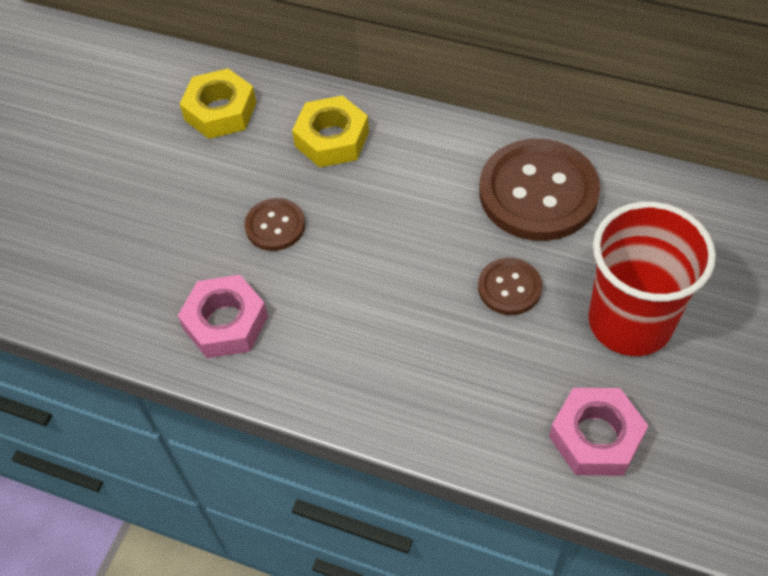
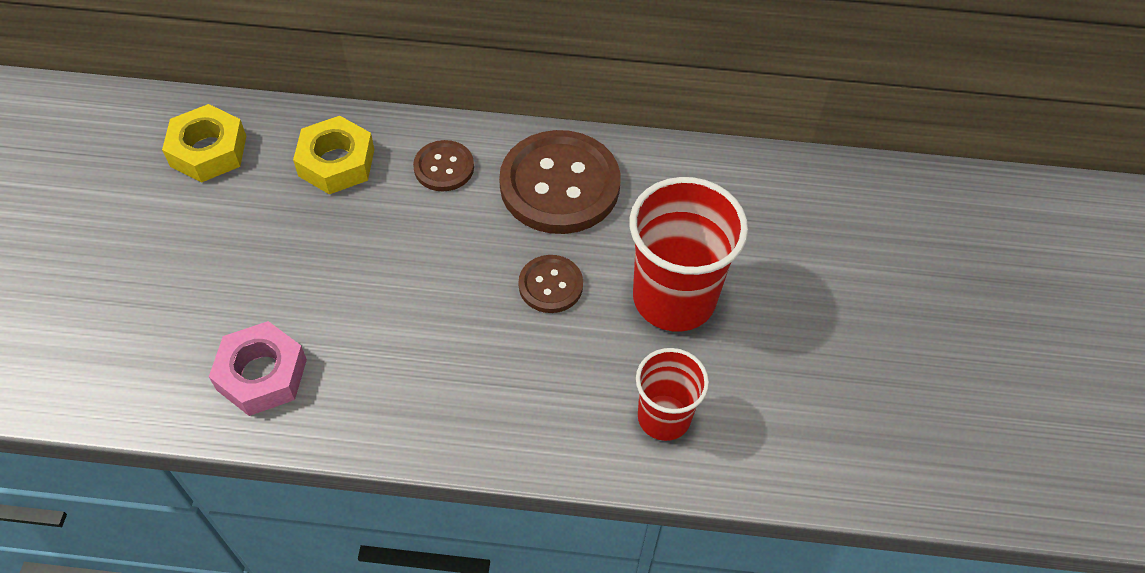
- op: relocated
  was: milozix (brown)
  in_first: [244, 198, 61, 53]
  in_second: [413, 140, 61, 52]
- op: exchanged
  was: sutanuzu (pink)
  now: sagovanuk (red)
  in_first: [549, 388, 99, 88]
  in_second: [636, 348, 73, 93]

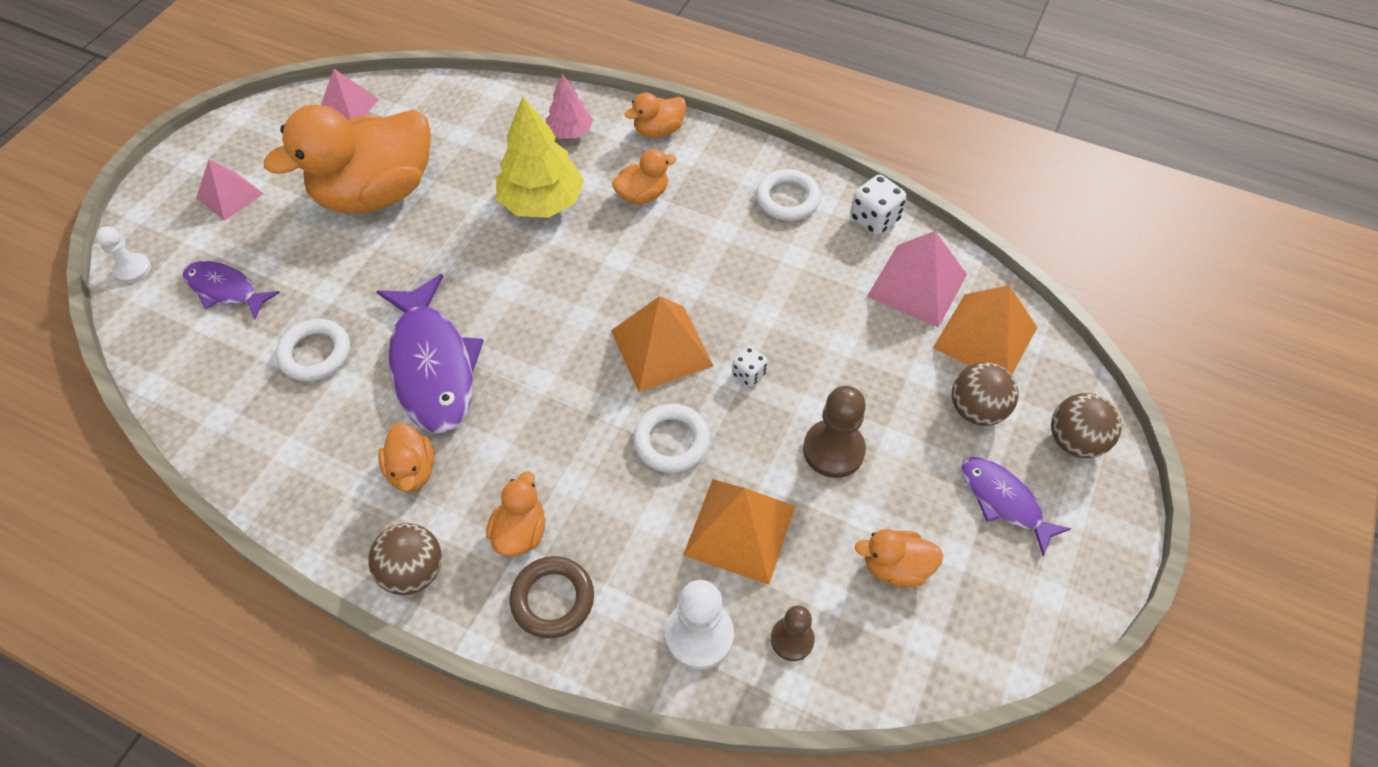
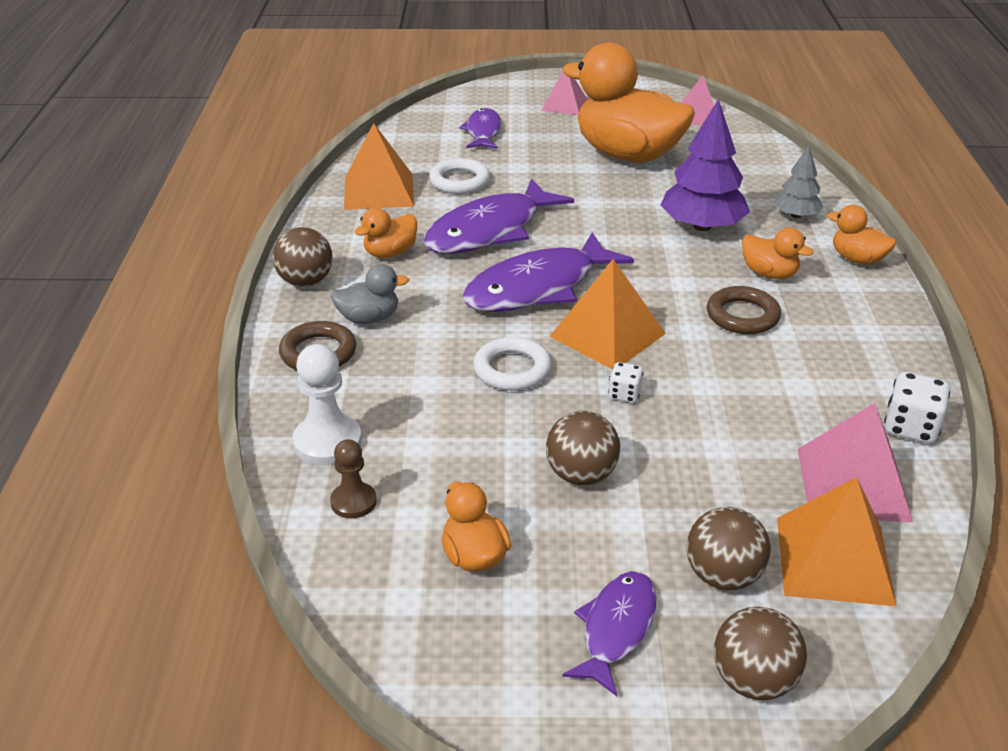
- op: colour
  was: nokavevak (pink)
  now: nokavevak (grey)
  in_first: [546, 74, 47, 65]
  in_second: [774, 146, 50, 72]
- op: colour
  was: nokavevak (yellow)
  now: nokavevak (purple)
  in_first: [496, 96, 88, 122]
  in_second: [660, 99, 90, 132]
- op: missing
  was: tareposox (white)
  in_first: [756, 169, 65, 52]
- op: missing
  was: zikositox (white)
  in_first: [96, 226, 55, 57]
- op: exchanged
  was: zikositox (brown)
  now: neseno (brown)
  in_first: [803, 386, 63, 92]
  in_second: [546, 411, 74, 74]
- op: colour
  was: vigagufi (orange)
  now: vigagufi (grey)
  in_first: [486, 471, 59, 86]
  in_second: [331, 264, 78, 60]
- op: relocated
  was: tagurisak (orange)
  in_first: [683, 479, 112, 106]
  in_second: [344, 123, 70, 87]
- op: appeared
  now: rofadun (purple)
  in_second: [462, 232, 172, 80]
- op: appeared
  now: tareposox (brown)
  in_second: [707, 286, 74, 48]

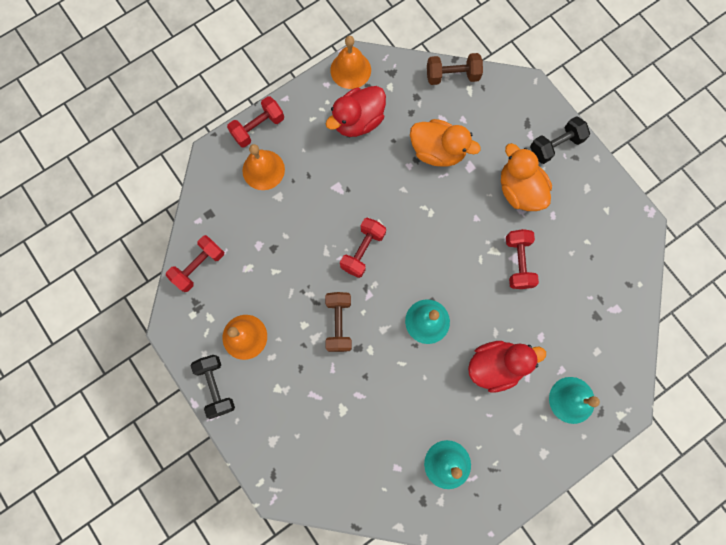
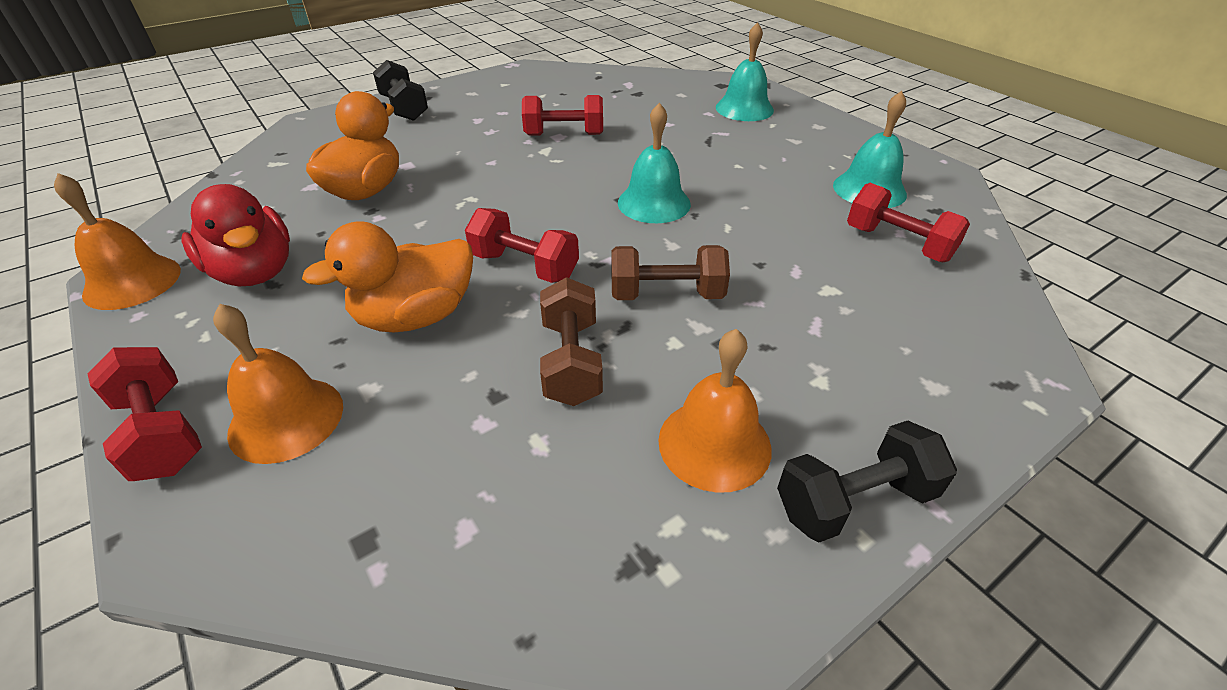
- op: relocated
  was: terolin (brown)
  in_first: [427, 53, 56, 32]
  in_second: [540, 277, 63, 129]
- op: relocated
  was: vigagufi (orange)
  in_first: [501, 143, 51, 68]
  in_second: [302, 221, 171, 111]
- op: relocated
  was: terolin (red)
  in_first: [166, 235, 58, 57]
  in_second: [847, 183, 123, 79]
- op: missing
  was: vigagufi (red)
  in_first: [468, 341, 78, 52]

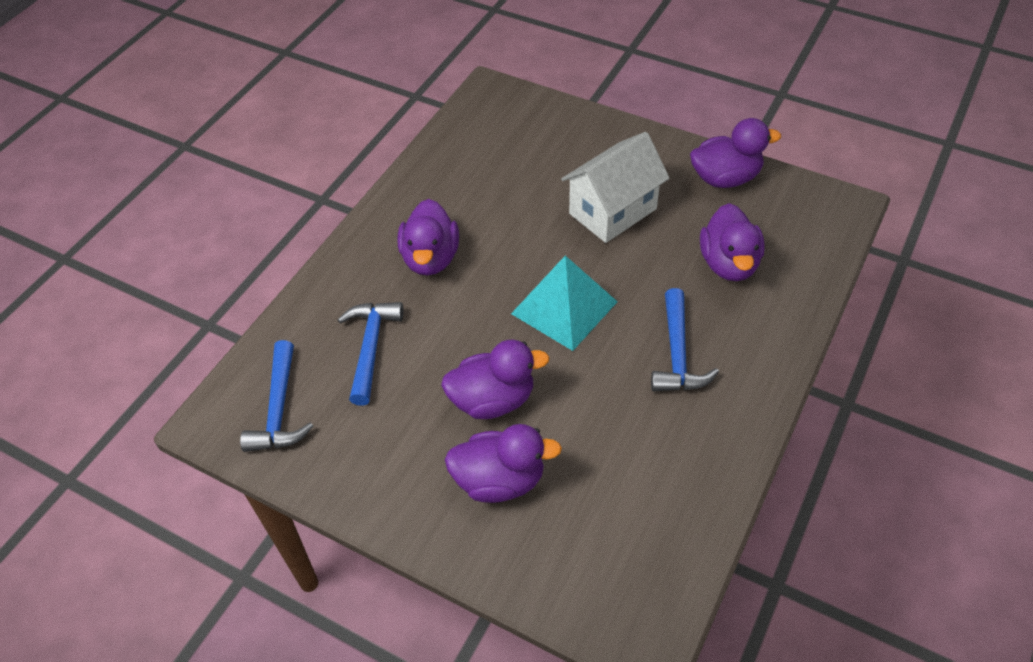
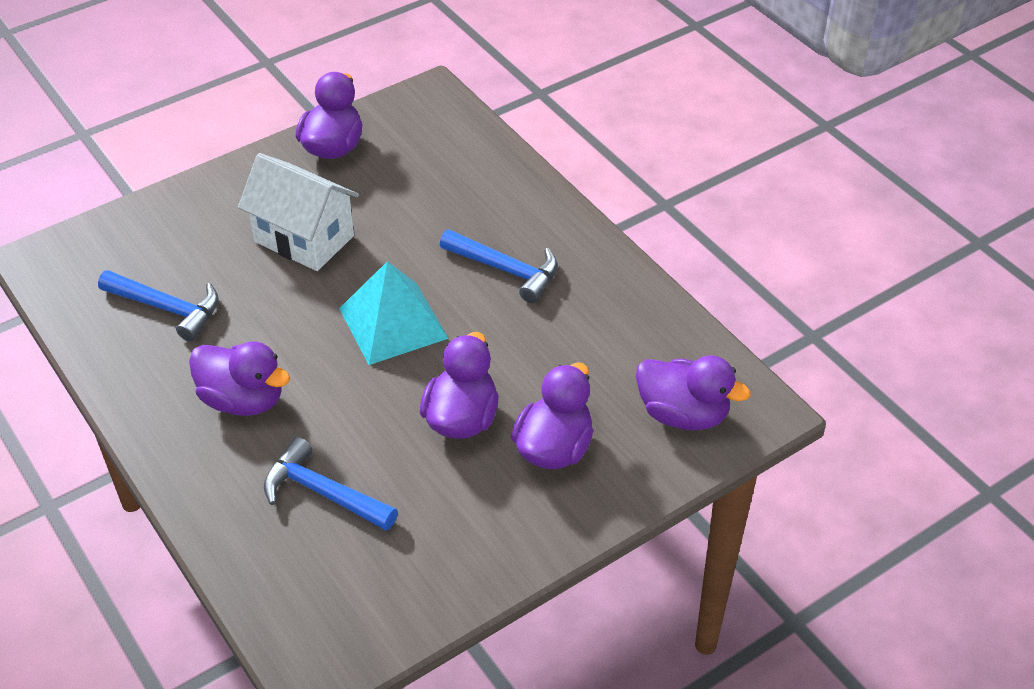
- op: spun
  was: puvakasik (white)
  in_first: [561, 132, 109, 111]
  in_second: [238, 153, 121, 118]
  clockwise: -45
- op: relocated
  was: vigagufi (purple)
  in_first: [700, 203, 65, 78]
  in_second: [636, 355, 114, 76]
- op: relocated
  was: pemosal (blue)
  in_first: [240, 340, 73, 112]
  in_second: [98, 270, 121, 71]

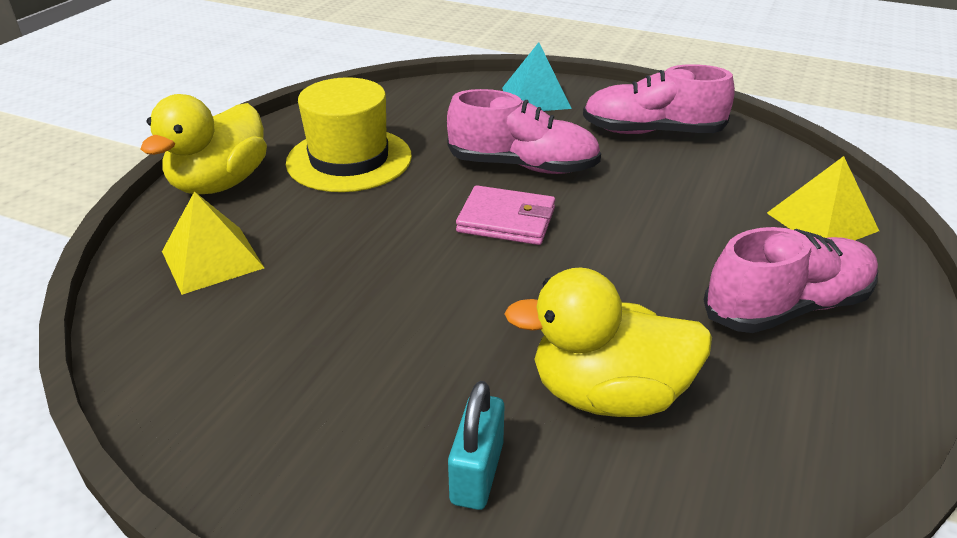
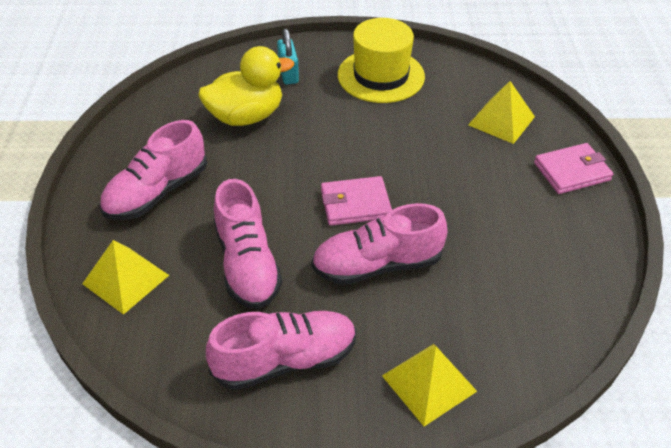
- op: colour
  was: tagurisak (turquoise)
  now: tagurisak (yellow)
  in_first: [502, 42, 70, 69]
  in_second: [382, 344, 95, 83]
- op: relocated
  was: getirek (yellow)
  in_first: [286, 77, 126, 115]
  in_second: [338, 18, 87, 85]
- op: exchanged
  was: vigagufi (yellow)
  now: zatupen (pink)
  in_first: [141, 94, 126, 100]
  in_second: [534, 143, 79, 51]
- op: appeared
  now: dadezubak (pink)
  in_second: [214, 179, 68, 130]

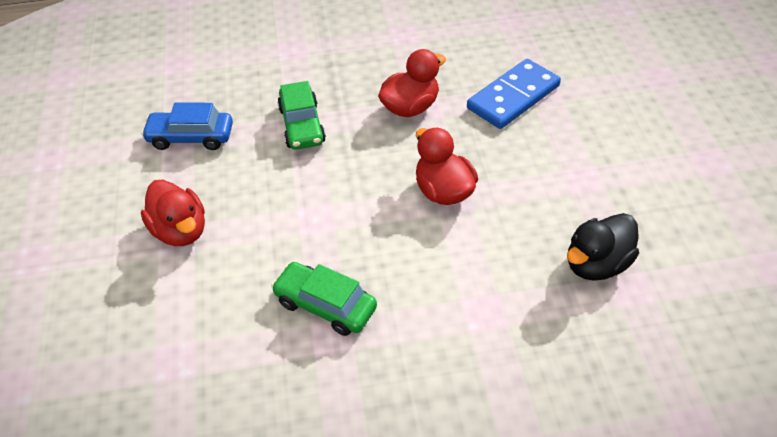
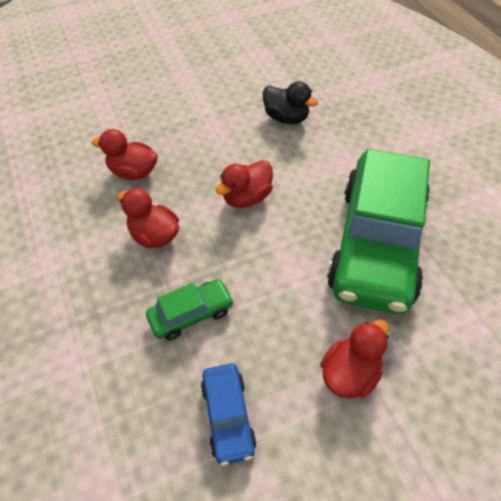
- op: exchanged
  was: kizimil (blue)
  now: vigagufi (red)
  in_first: [467, 59, 94, 70]
  in_second: [92, 129, 66, 51]
- op: size
  was: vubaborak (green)
  in_first: [271, 262, 106, 74]
  in_second: [327, 149, 103, 166]
  ratio: 2.35

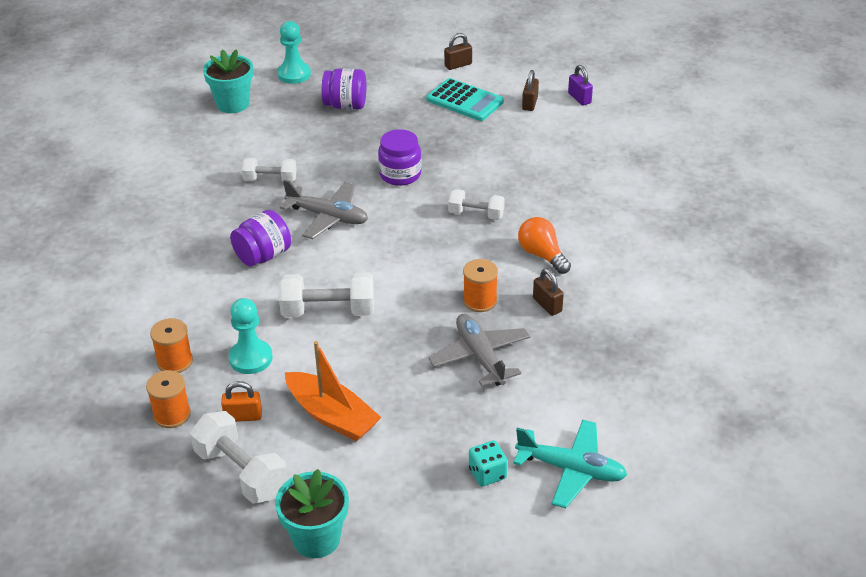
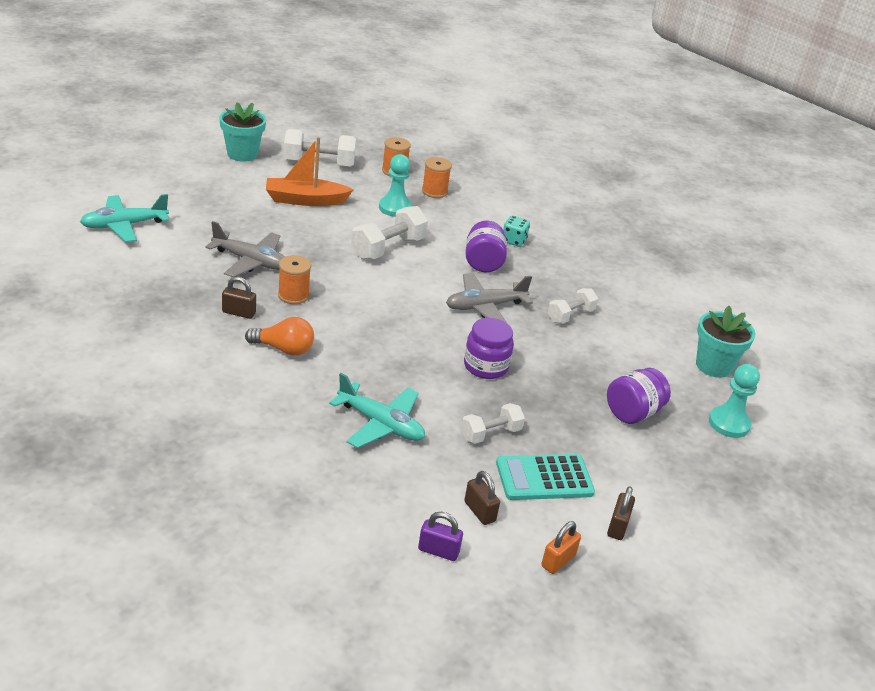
- op: relocated
  was: terolin (white)
  in_first: [448, 189, 57, 31]
  in_second: [461, 403, 64, 41]
- op: relocated
  was: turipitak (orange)
  in_first: [221, 381, 41, 41]
  in_second: [541, 521, 40, 53]
- op: relocated
  was: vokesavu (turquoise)
  in_first: [469, 440, 39, 46]
  in_second: [503, 215, 27, 32]
- op: appeared
  now: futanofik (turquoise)
  in_second: [329, 373, 96, 75]

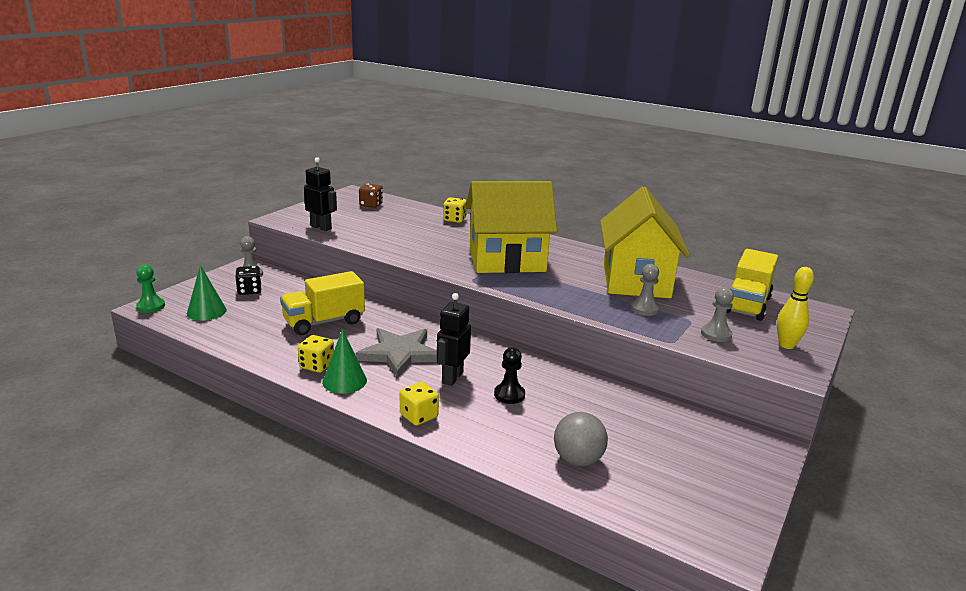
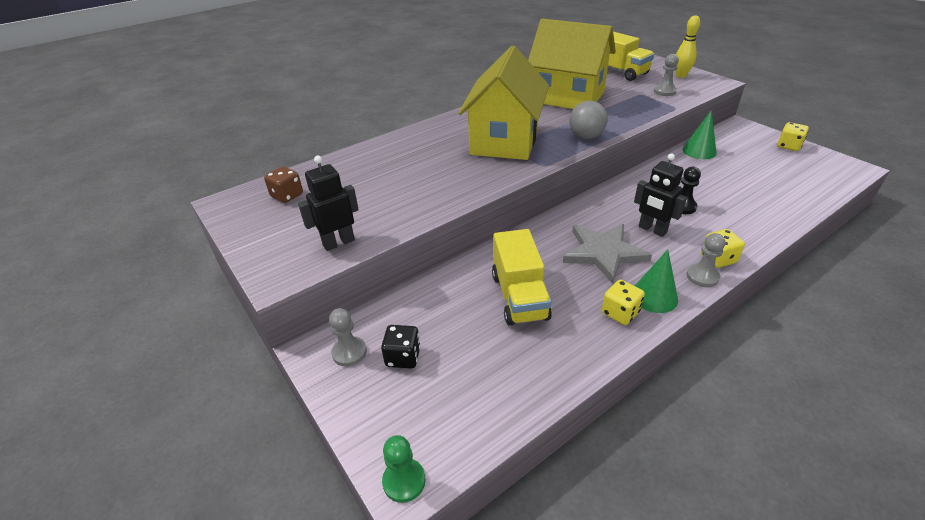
- op: relocated
  was: vokesavu (yellow)
  in_first: [443, 197, 24, 26]
  in_second: [777, 122, 32, 29]
- op: relocated
  was: zikositox (grey)
  in_first: [631, 264, 29, 52]
  in_second: [686, 233, 39, 54]
- op: relocated
  was: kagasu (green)
  in_first: [187, 265, 40, 56]
  in_second: [682, 110, 35, 49]
- op: relocated
  was: neseno (grey)
  in_first: [554, 412, 54, 54]
  in_second: [569, 101, 39, 38]

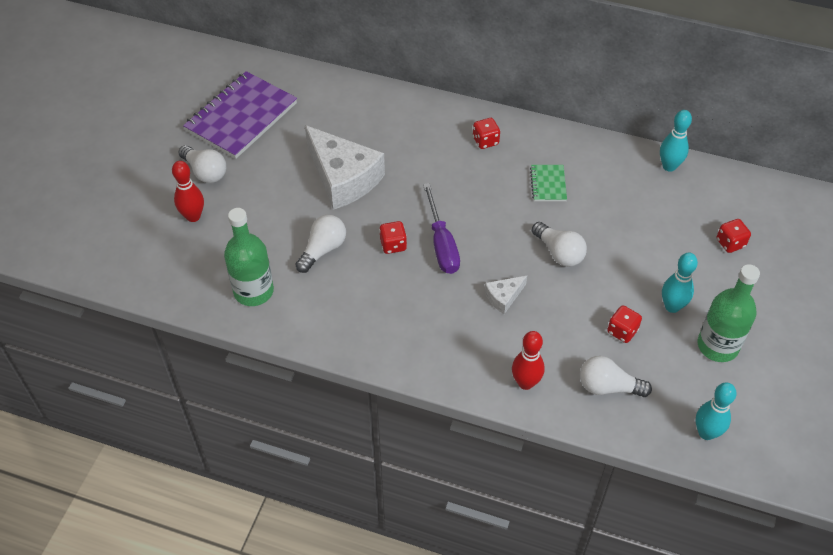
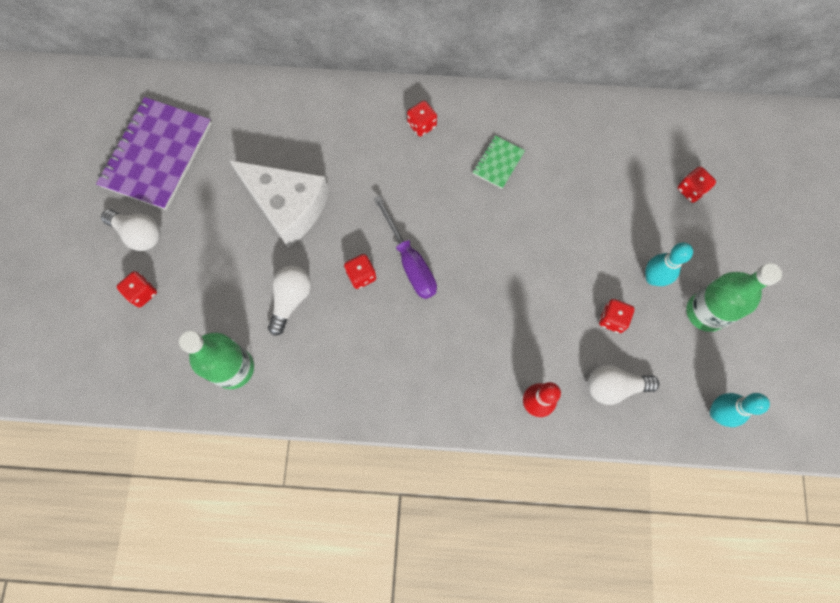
- op: missing
  was: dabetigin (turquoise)
  in_first: [660, 110, 32, 62]
- op: exchanged
  was: dabetigin (red)
  now: vokesavu (red)
  in_first: [172, 161, 32, 61]
  in_second: [117, 271, 40, 36]
- op: spun
  was: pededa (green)
  in_first: [530, 165, 37, 36]
  in_second: [473, 135, 52, 54]
  clockwise: 45
- op: missing
  was: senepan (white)
  in_first: [532, 222, 55, 45]
- op: missing
  was: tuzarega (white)
  in_first: [485, 276, 42, 38]

